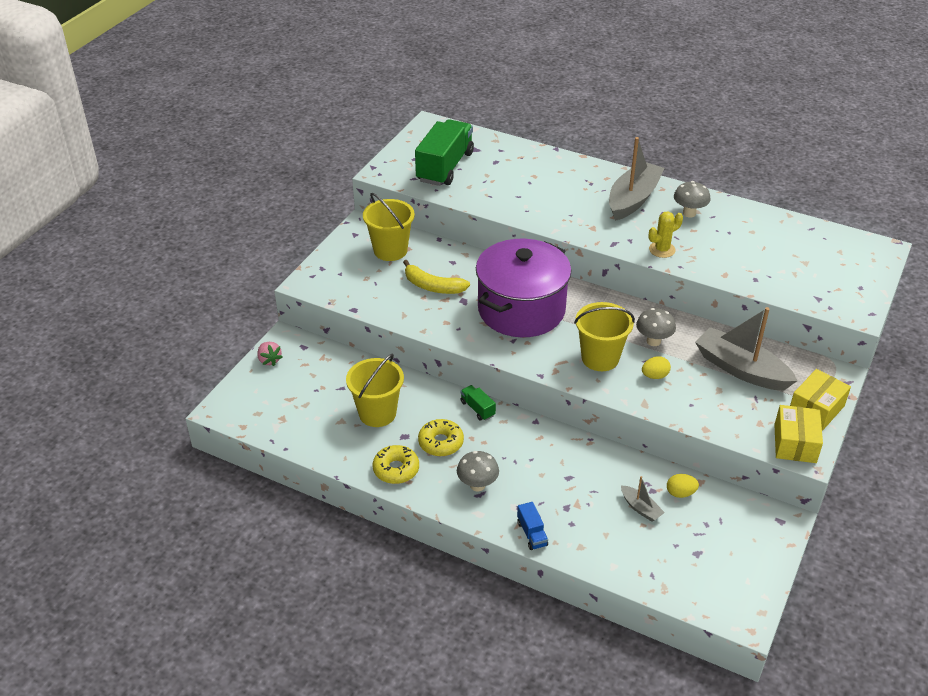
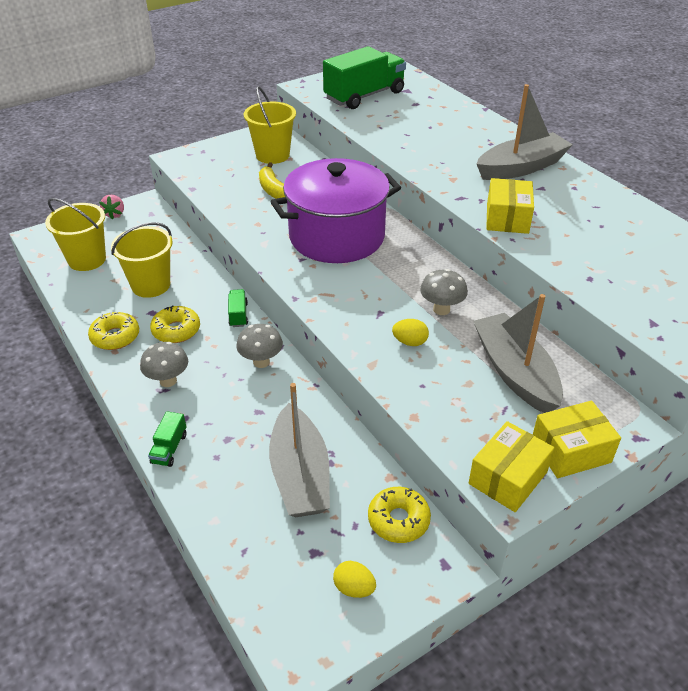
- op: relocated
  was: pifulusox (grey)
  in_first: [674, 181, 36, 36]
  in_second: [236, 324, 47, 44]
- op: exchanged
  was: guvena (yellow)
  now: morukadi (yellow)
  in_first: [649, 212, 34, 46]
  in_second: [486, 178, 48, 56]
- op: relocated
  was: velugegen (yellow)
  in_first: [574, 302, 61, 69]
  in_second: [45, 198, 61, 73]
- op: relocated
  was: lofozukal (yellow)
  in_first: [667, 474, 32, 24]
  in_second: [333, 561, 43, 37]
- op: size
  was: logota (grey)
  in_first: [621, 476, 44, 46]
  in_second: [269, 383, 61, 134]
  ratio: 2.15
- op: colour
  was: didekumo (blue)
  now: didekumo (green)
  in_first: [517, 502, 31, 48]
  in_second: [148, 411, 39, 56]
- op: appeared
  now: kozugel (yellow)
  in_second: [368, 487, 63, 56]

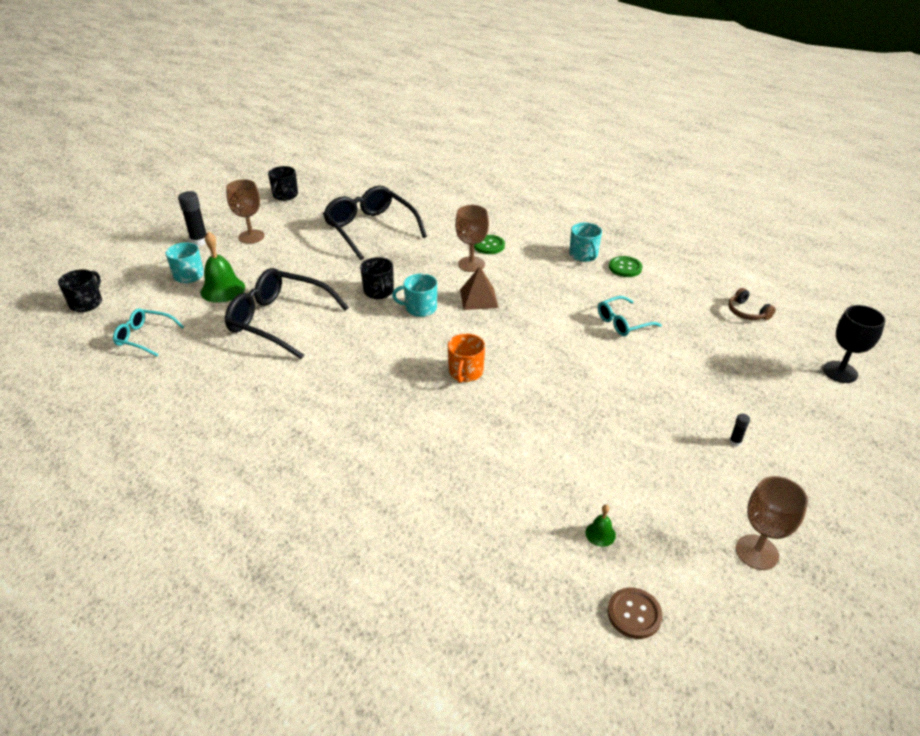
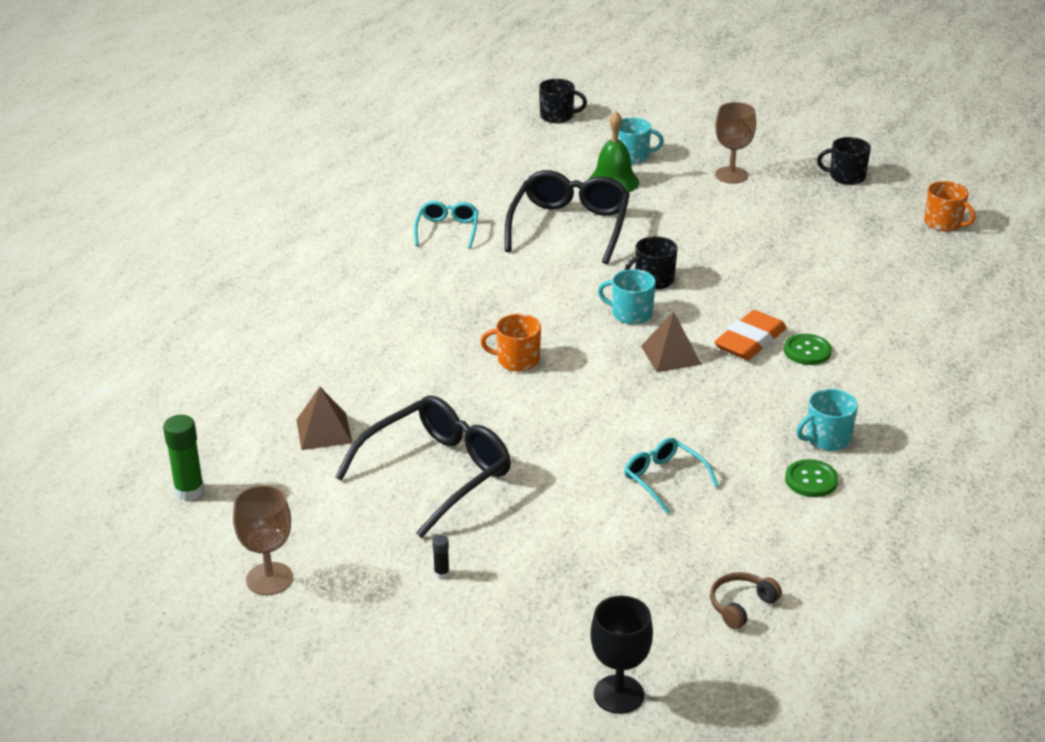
- op: relocated
  was: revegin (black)
  in_first: [323, 186, 104, 74]
  in_second: [335, 395, 176, 143]
- op: missing
  was: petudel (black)
  in_first: [178, 191, 29, 55]
- op: exchanged
  was: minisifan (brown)
  now: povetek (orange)
  in_first: [455, 205, 34, 67]
  in_second: [714, 310, 73, 50]
- op: spun
  was: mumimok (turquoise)
  in_first: [392, 274, 45, 43]
  in_second: [598, 269, 58, 55]
  clockwise: -60
- op: relocated
  was: revegin (turquoise)
  in_first: [113, 308, 71, 48]
  in_second: [414, 201, 64, 48]
- op: missing
  was: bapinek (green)
  in_first: [585, 505, 31, 42]
- op: exchanged
  was: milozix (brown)
  now: petudel (green)
  in_first: [607, 588, 56, 51]
  in_second: [163, 415, 41, 86]
- op: appeared
  now: mumimok (orange)
  in_second: [924, 181, 51, 50]
- op: appeared
  now: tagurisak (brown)
  in_second: [296, 387, 56, 63]

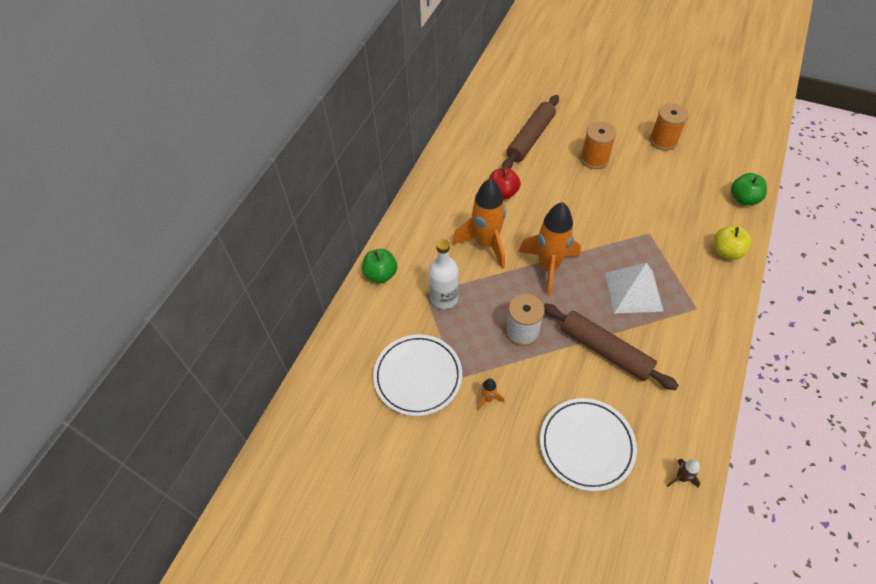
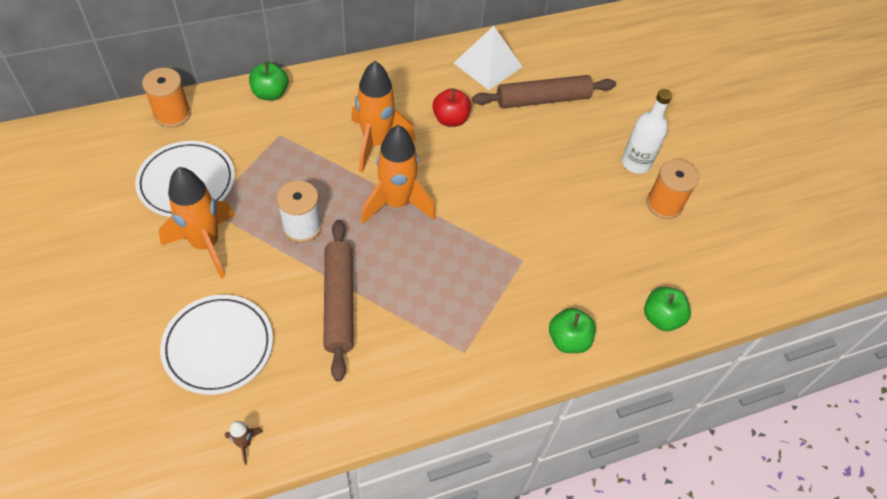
- op: relocated
  was: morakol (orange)
  in_first: [580, 122, 37, 47]
  in_second: [142, 68, 49, 60]
- op: colour
  was: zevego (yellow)
  now: zevego (green)
  in_first: [714, 226, 38, 34]
  in_second: [549, 308, 47, 45]
- op: relocated
  was: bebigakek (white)
  in_first: [429, 239, 30, 70]
  in_second: [622, 89, 50, 85]
- op: relocated
  was: tagurisak (white)
  in_first: [605, 263, 59, 51]
  in_second: [454, 26, 68, 64]
- op: size
  was: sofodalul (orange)
  in_first: [477, 378, 28, 33]
  in_second: [159, 167, 76, 112]
  ratio: 2.41

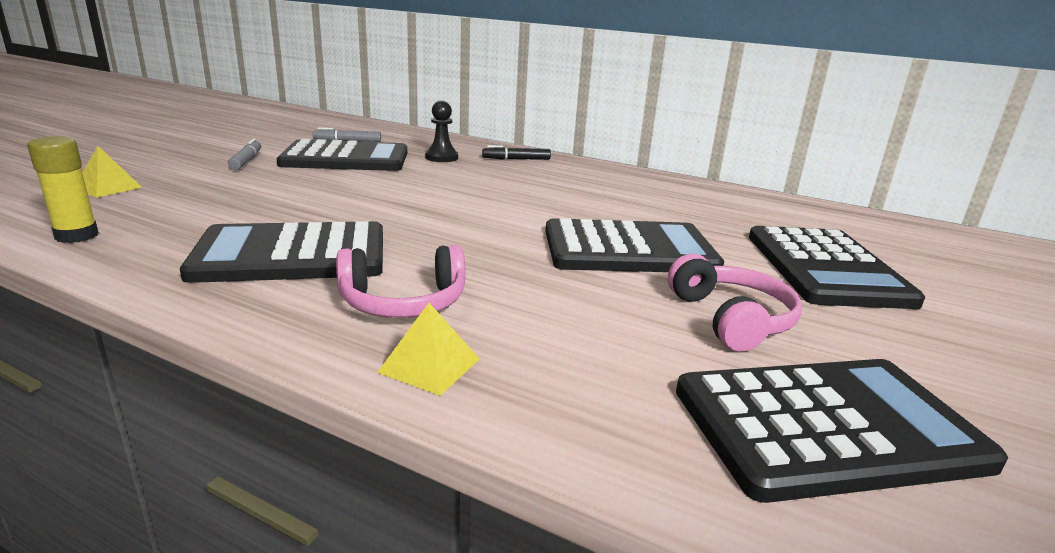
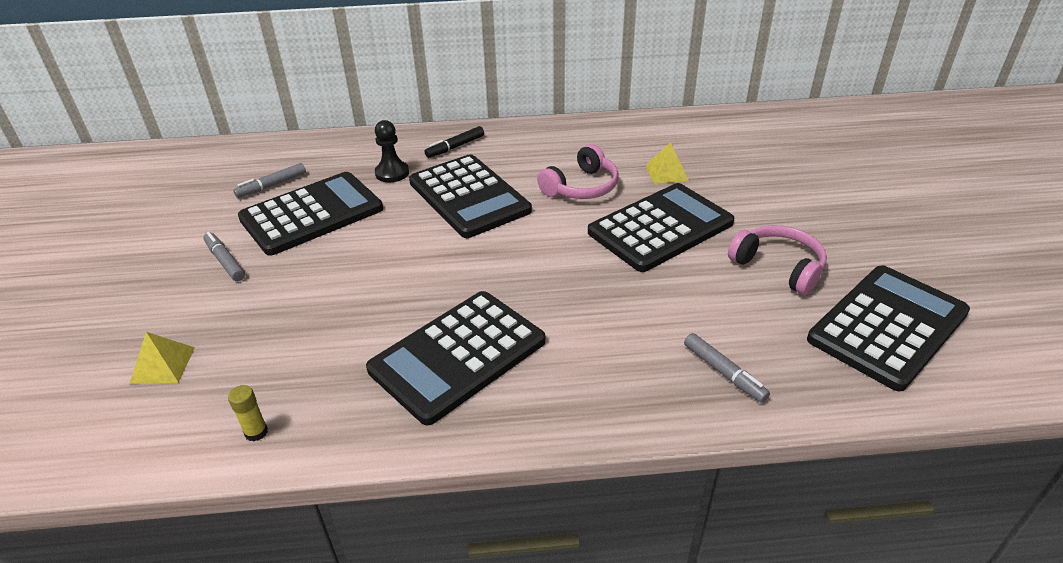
- op: size
  was: petudel (yellow)
  in_first: [27, 136, 72, 107]
  in_second: [228, 385, 40, 57]
  ratio: 0.62
- op: relocated
  was: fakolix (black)
  in_first: [749, 226, 176, 83]
  in_second: [409, 154, 123, 84]
- op: relocated
  was: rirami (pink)
  in_first: [336, 245, 130, 73]
  in_second: [537, 144, 82, 55]
- op: relocated
  was: tagurisak (yellow)
  in_first: [377, 303, 103, 93]
  in_second: [646, 142, 43, 42]
- op: appeared
  now: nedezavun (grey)
  in_second: [684, 333, 86, 70]

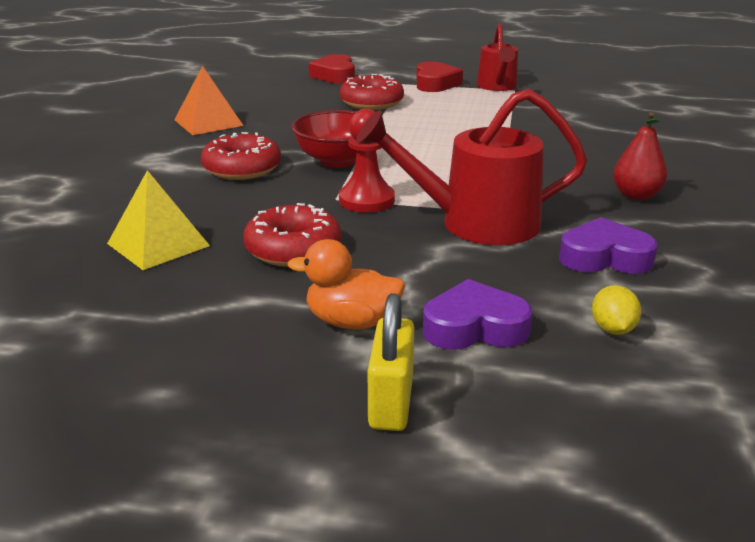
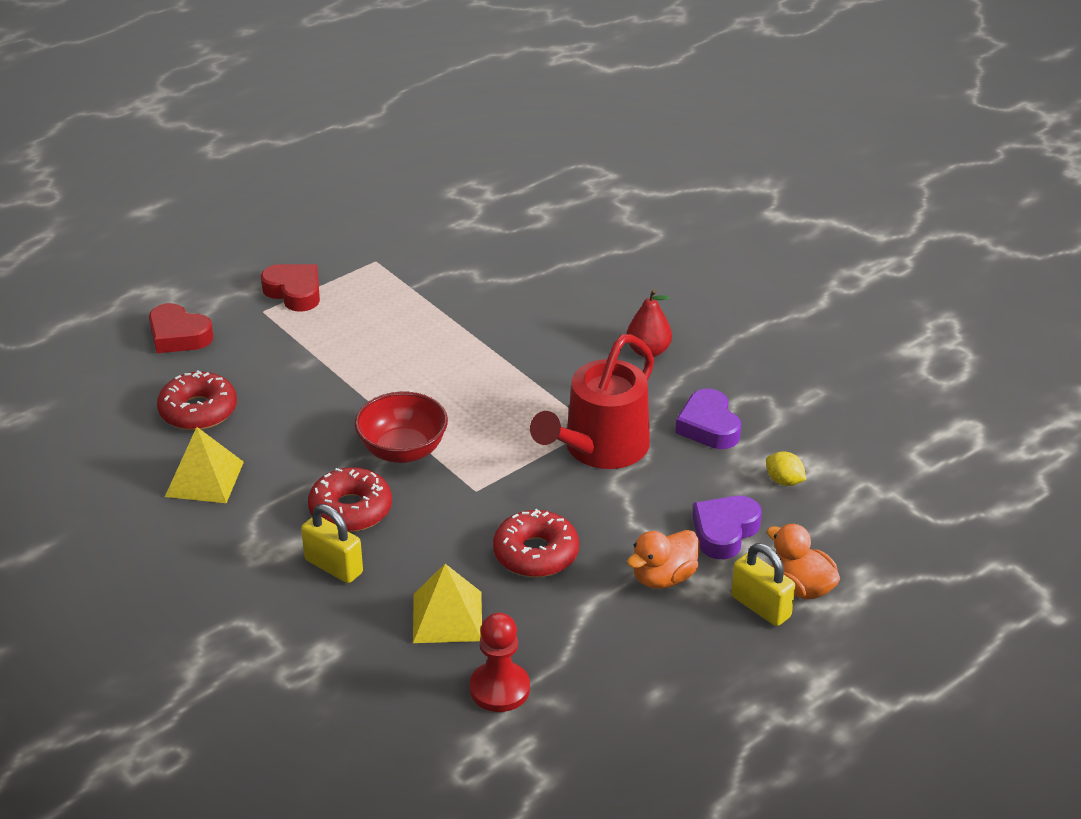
- op: missing
  was: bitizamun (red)
  in_first: [477, 24, 41, 67]
- op: colour
  was: tagurisak (orange)
  now: tagurisak (yellow)
  in_first: [174, 66, 69, 69]
  in_second: [165, 427, 79, 76]
- op: relocated
  was: kozugel (red)
  in_first: [339, 74, 65, 36]
  in_second: [157, 370, 80, 61]
- op: relocated
  was: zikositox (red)
  in_first: [339, 109, 56, 104]
  in_second: [470, 613, 60, 99]
- op: spun
  was: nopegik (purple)
  in_first: [559, 217, 99, 57]
  in_second: [676, 388, 65, 61]
  clockwise: -60
- op: appeared
  now: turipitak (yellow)
  in_second: [301, 504, 62, 79]
- op: appeared
  now: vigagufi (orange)
  in_second: [767, 524, 73, 75]

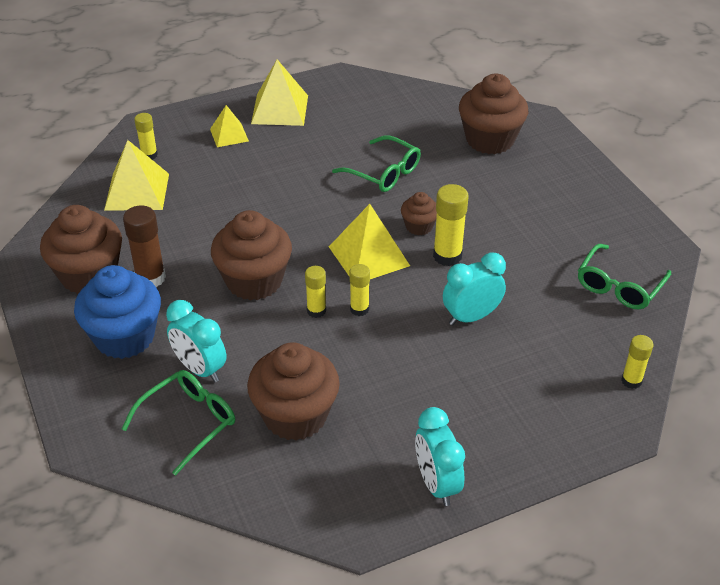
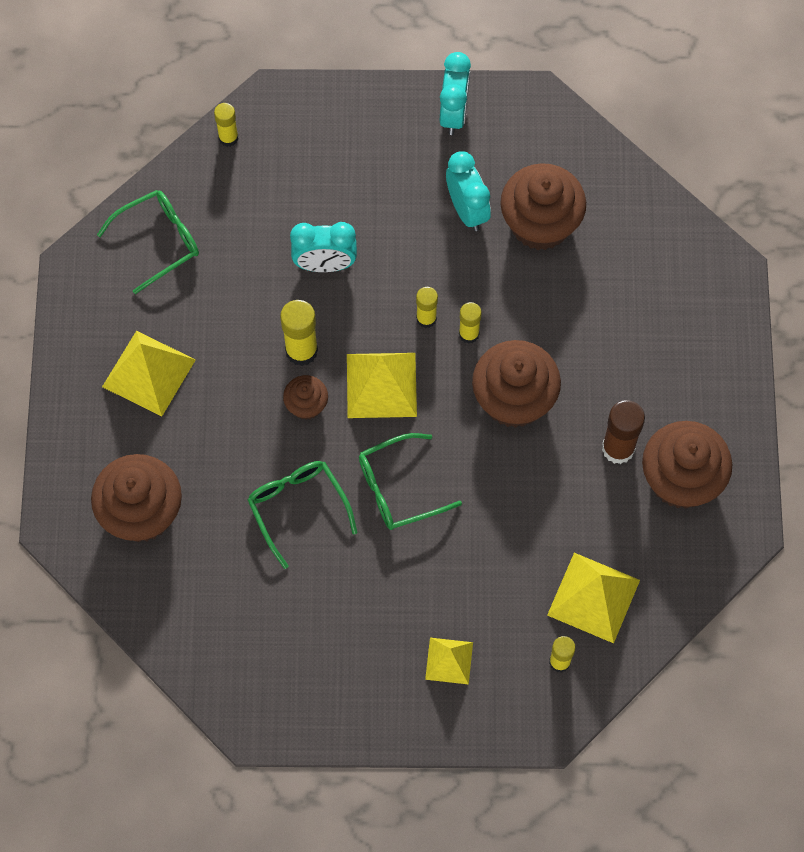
- op: relocated
  was: tagurisak (yellow)
  in_first: [251, 59, 57, 67]
  in_second: [102, 331, 94, 86]
- op: missing
  was: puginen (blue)
  in_first: [74, 265, 87, 94]
- op: relocated
  was: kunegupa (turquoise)
  in_first: [166, 300, 61, 82]
  in_second: [446, 151, 45, 80]
- op: relocated
  was: revegin (green)
  in_first: [122, 370, 113, 105]
  in_second: [359, 433, 103, 97]

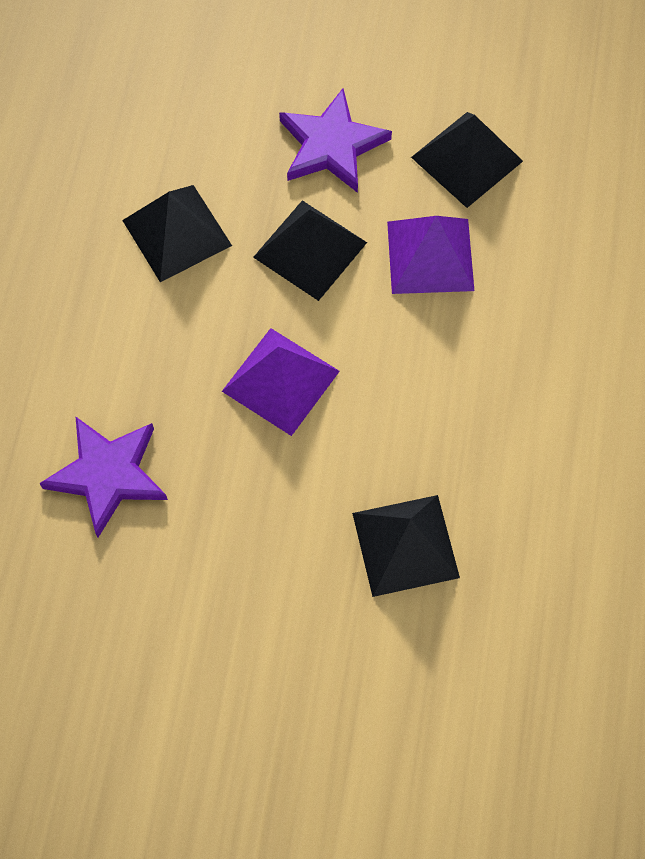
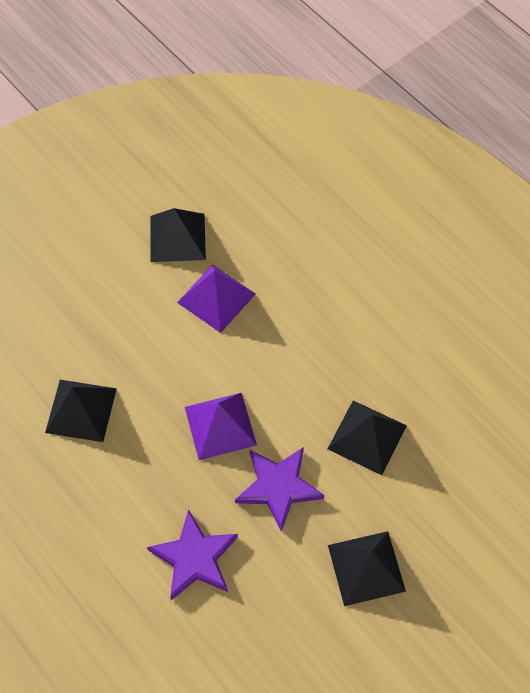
- op: relocated
  was: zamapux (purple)
  in_first: [279, 88, 113, 105]
  in_second: [235, 447, 89, 85]
- op: relocated
  was: tagurisak (black)
  in_first: [253, 200, 114, 101]
  in_second: [328, 531, 78, 75]

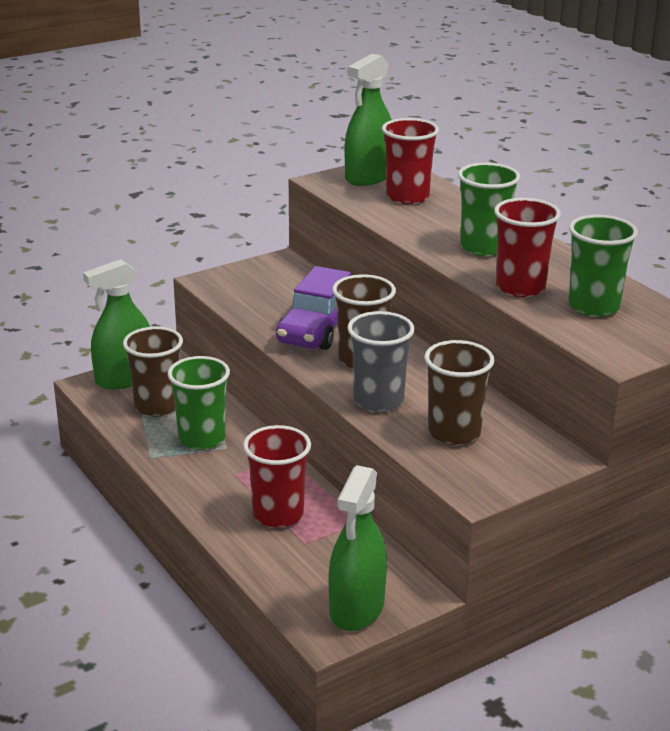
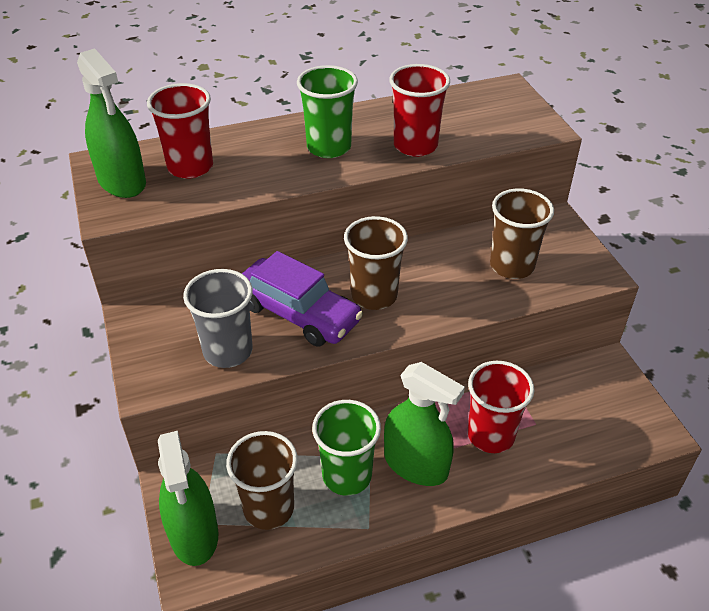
- op: missing
  was: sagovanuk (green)
  in_first: [568, 215, 70, 102]
- op: relocated
  was: sagovanuk (grey)
  in_first: [347, 311, 68, 101]
  in_second: [183, 269, 70, 99]
- op: relocated
  was: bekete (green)
  in_first: [329, 465, 58, 166]
  in_second: [384, 362, 81, 124]

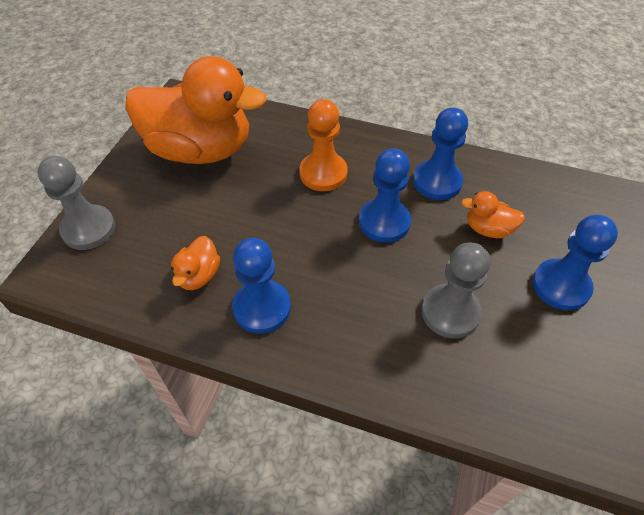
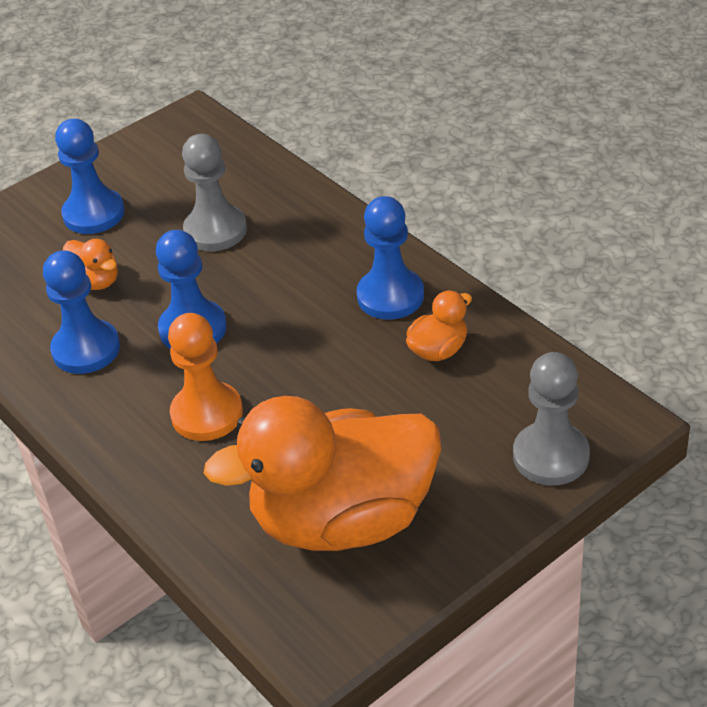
- op: spun
  was: vigagufi (orange)
  in_first: [125, 56, 142, 108]
  in_second: [204, 396, 237, 155]
  clockwise: -60

